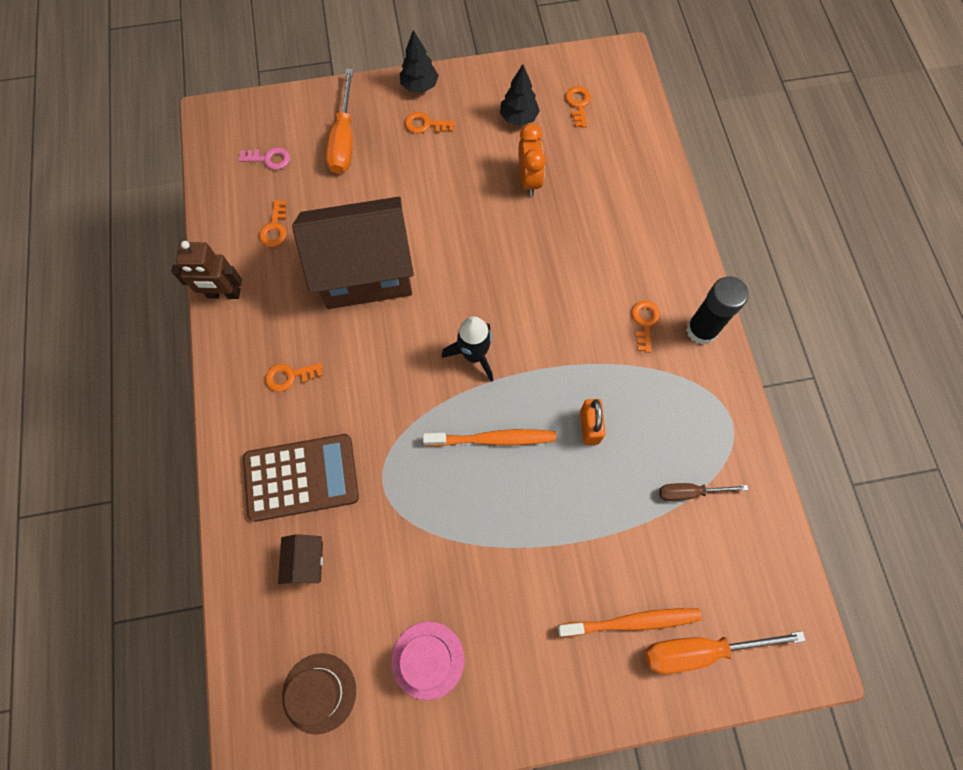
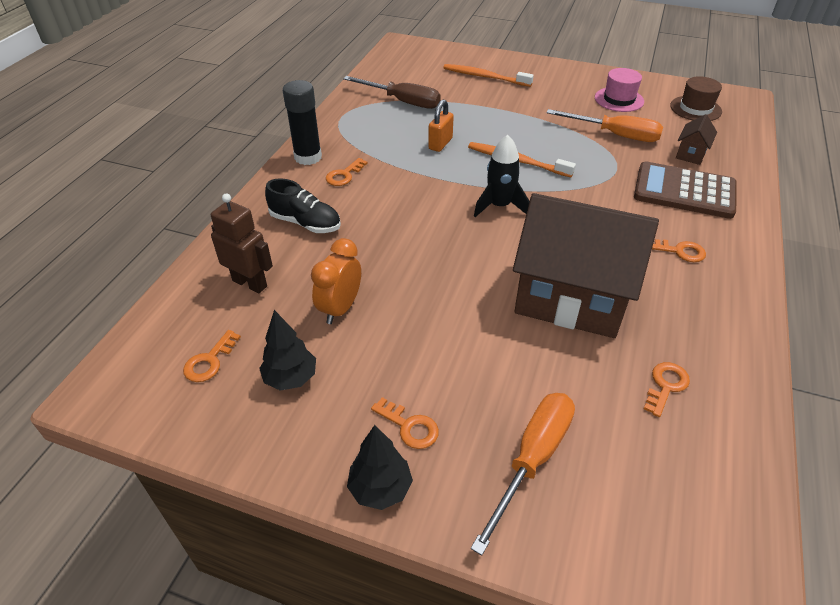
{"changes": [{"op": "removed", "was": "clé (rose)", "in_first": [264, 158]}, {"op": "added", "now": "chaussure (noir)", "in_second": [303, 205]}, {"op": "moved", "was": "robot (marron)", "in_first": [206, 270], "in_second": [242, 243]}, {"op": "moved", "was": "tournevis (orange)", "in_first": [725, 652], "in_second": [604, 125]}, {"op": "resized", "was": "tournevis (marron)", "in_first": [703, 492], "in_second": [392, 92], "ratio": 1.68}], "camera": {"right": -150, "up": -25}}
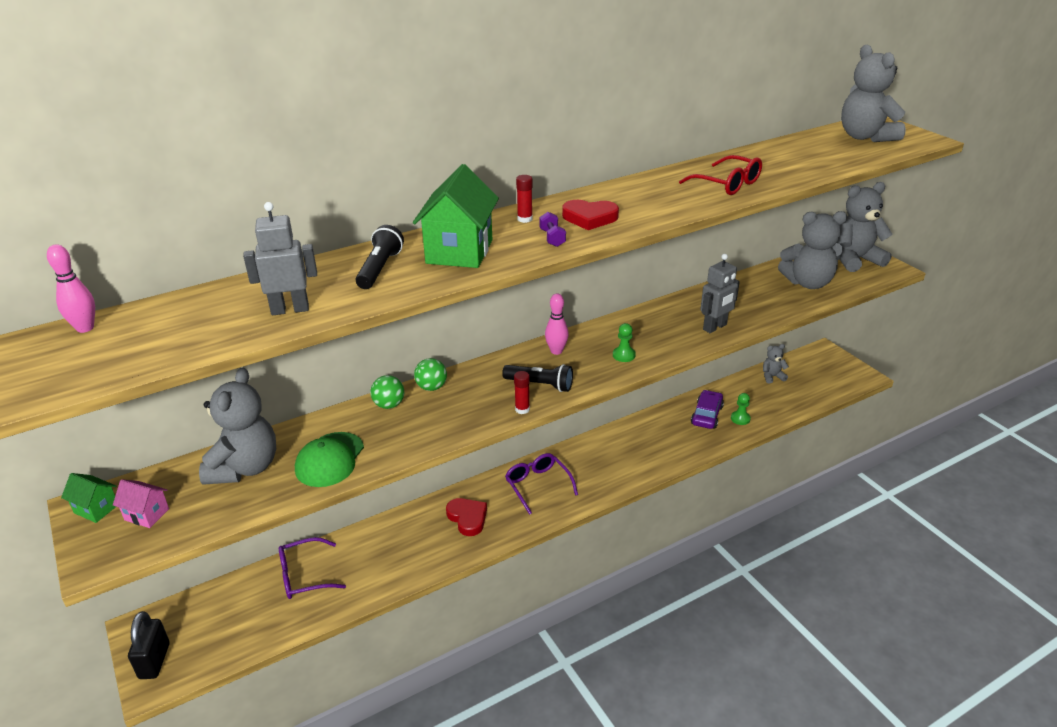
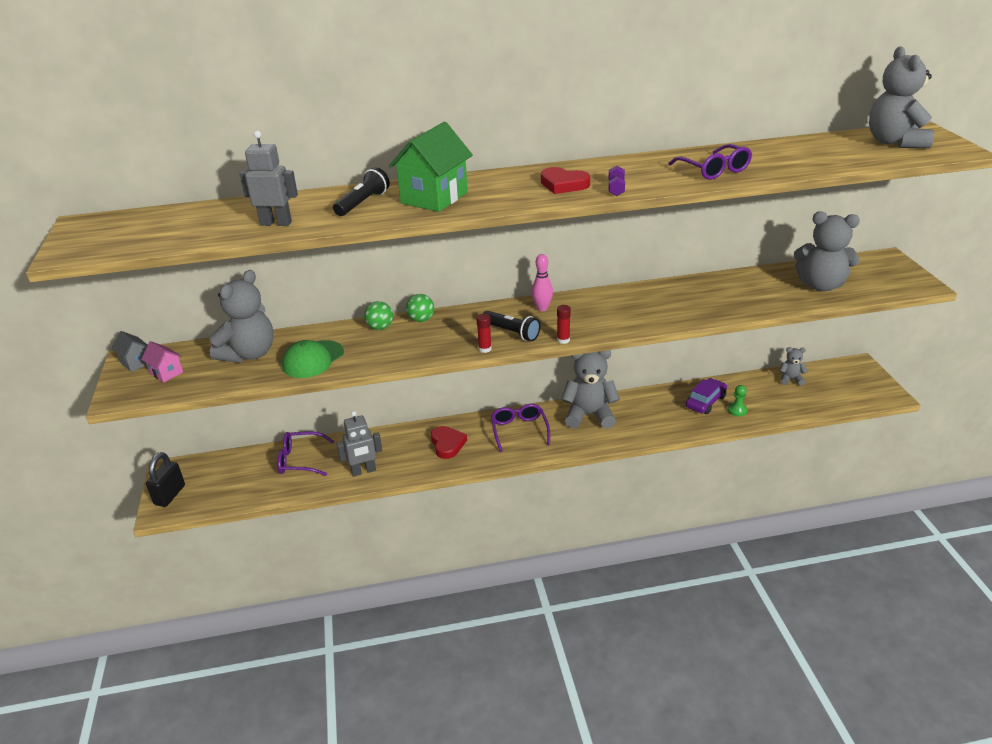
{"changes": [{"op": "removed", "was": "quille (rose)", "in_first": [71, 288]}, {"op": "removed", "was": "pion (vert)", "in_first": [624, 342]}, {"op": "moved", "was": "bâton de colle (rouge)", "in_first": [524, 199], "in_second": [564, 324]}, {"op": "moved", "was": "haltère (violet)", "in_first": [552, 229], "in_second": [616, 181]}, {"op": "moved", "was": "robot (gris)", "in_first": [720, 293], "in_second": [359, 444]}, {"op": "moved", "was": "ours en peluche (gris)", "in_first": [865, 227], "in_second": [590, 389]}, {"op": "recoloured", "was": "maison (vert)", "now": "maison (gris)", "in_first": [88, 498], "in_second": [129, 351]}, {"op": "recoloured", "was": "lunettes (rouge)", "now": "lunettes (violet)", "in_first": [720, 175], "in_second": [710, 162]}], "camera": {"right": 20, "up": 0}}
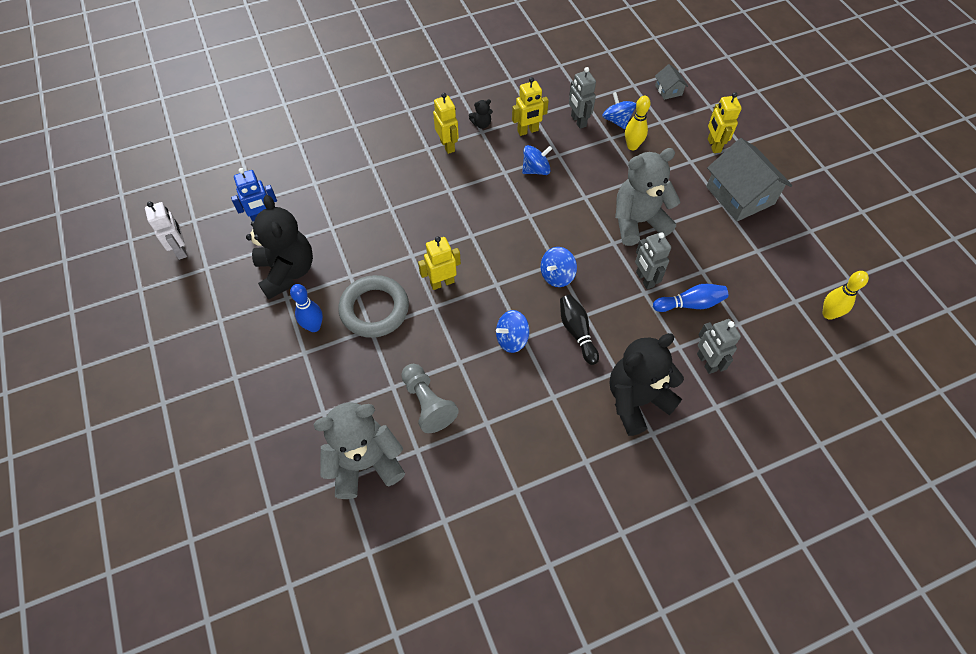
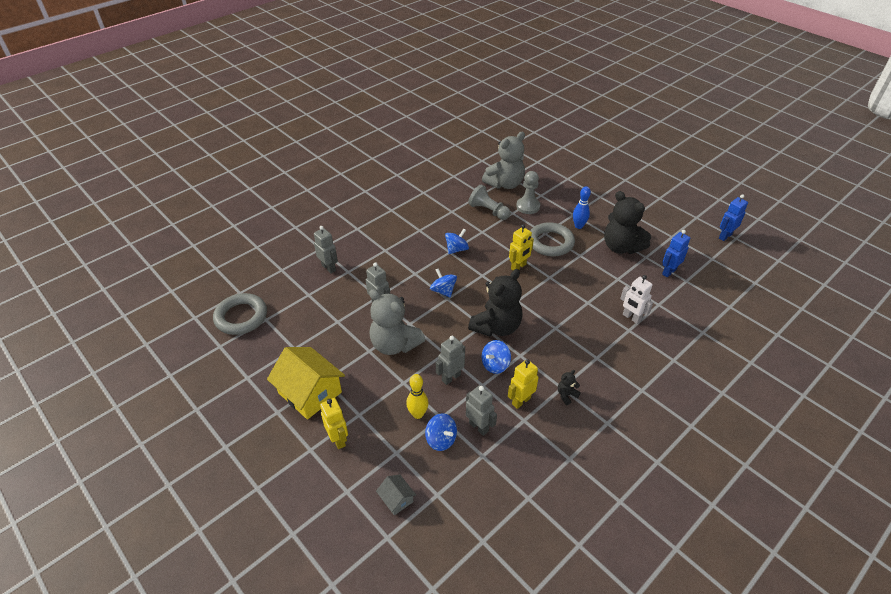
{"changes": [{"op": "removed", "was": "robot (jaune)", "in_first": [446, 123]}, {"op": "removed", "was": "quille (noir)", "in_first": [579, 330]}, {"op": "removed", "was": "quille (bleu)", "in_first": [690, 298]}, {"op": "added", "now": "robot (gris)", "in_second": [450, 360]}, {"op": "added", "now": "pion (gris)", "in_second": [528, 192]}, {"op": "added", "now": "robot (bleu)", "in_second": [733, 217]}, {"op": "moved", "was": "robot (blanc)", "in_first": [166, 230], "in_second": [636, 299]}, {"op": "moved", "was": "ours en peluche (noir)", "in_first": [647, 384], "in_second": [495, 303]}, {"op": "replaced", "was": "quille (jaune)", "now": "anneau (gris)", "in_first": [845, 295], "in_second": [240, 314]}, {"op": "recoloured", "was": "maison (gris)", "now": "maison (jaune)", "in_first": [749, 179], "in_second": [306, 383]}, {"op": "turned", "was": "toupie (bleu)", "in_first": [559, 267], "in_second": [443, 283], "clockwise": -60}, {"op": "turned", "was": "ours en peluche (gris)", "in_first": [648, 197], "in_second": [397, 322], "clockwise": 75}], "camera": {"right": 160, "up": -15}}
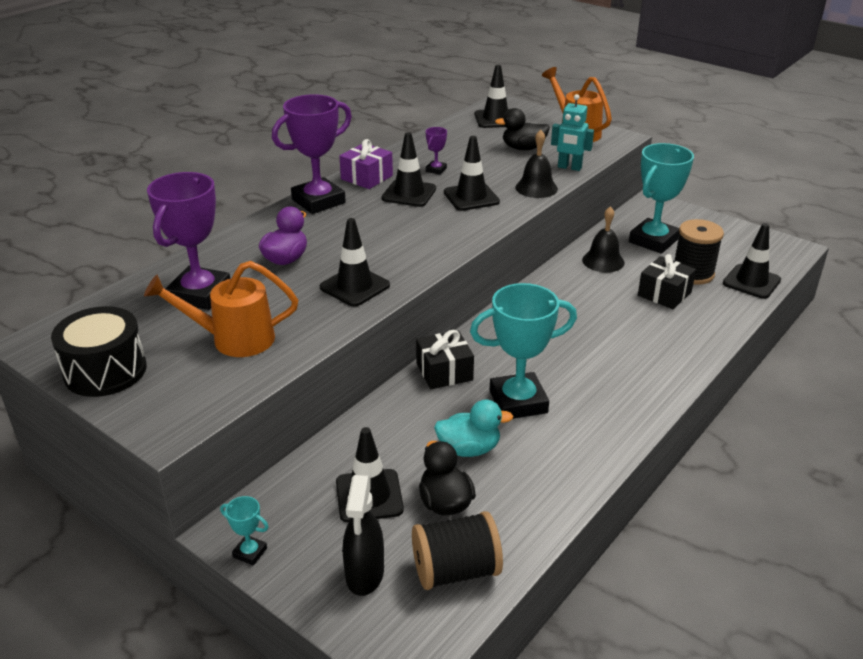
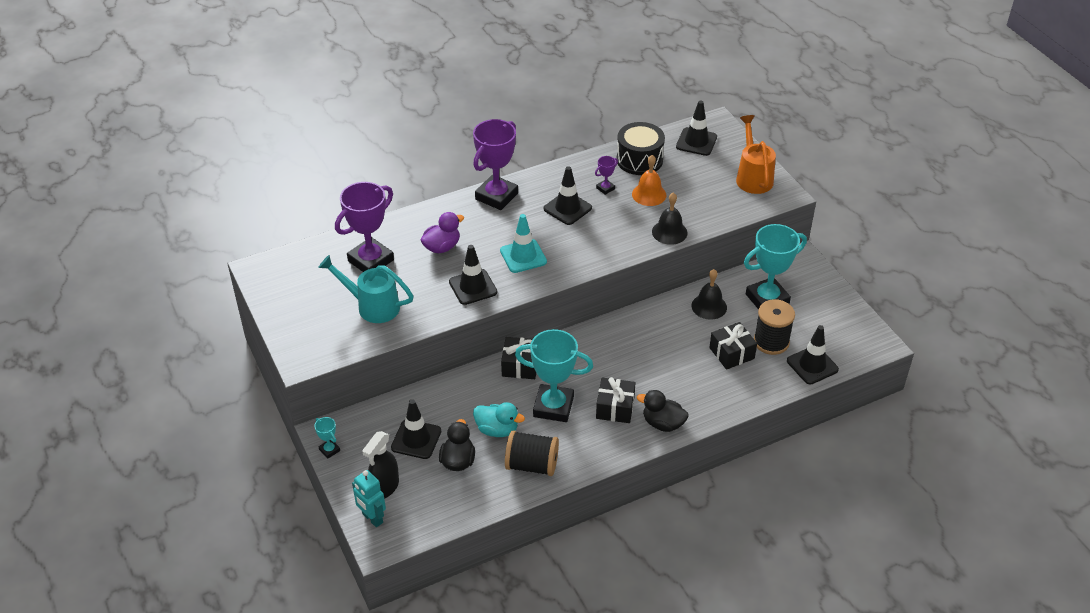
{"changes": [{"op": "removed", "was": "cadeau (violet)", "in_first": [366, 164]}, {"op": "removed", "was": "cône de chantier (noir)", "in_first": [472, 173]}, {"op": "added", "now": "cône de chantier (turquoise)", "in_second": [523, 243]}, {"op": "added", "now": "cadeau (noir)", "in_second": [616, 400]}, {"op": "added", "now": "cloche (orange)", "in_second": [649, 180]}, {"op": "moved", "was": "tambour (noir)", "in_first": [99, 351], "in_second": [641, 148]}, {"op": "moved", "was": "bobine (noir)", "in_first": [457, 550], "in_second": [532, 453]}, {"op": "moved", "was": "canard (noir)", "in_first": [522, 129], "in_second": [662, 411]}, {"op": "moved", "was": "robot (turquoise)", "in_first": [572, 132], "in_second": [369, 499]}, {"op": "recoloured", "was": "arrosoir (orange)", "now": "arrosoir (turquoise)", "in_first": [221, 309], "in_second": [366, 289]}, {"op": "turned", "was": "trophée (violet)", "in_first": [312, 154], "in_second": [495, 164], "clockwise": -45}], "camera": {"right": 25, "up": 10}}
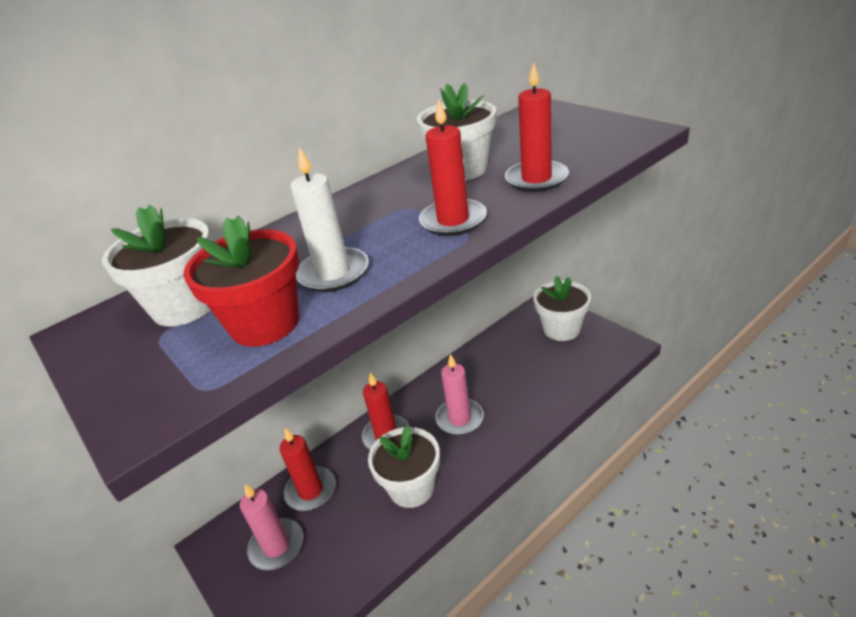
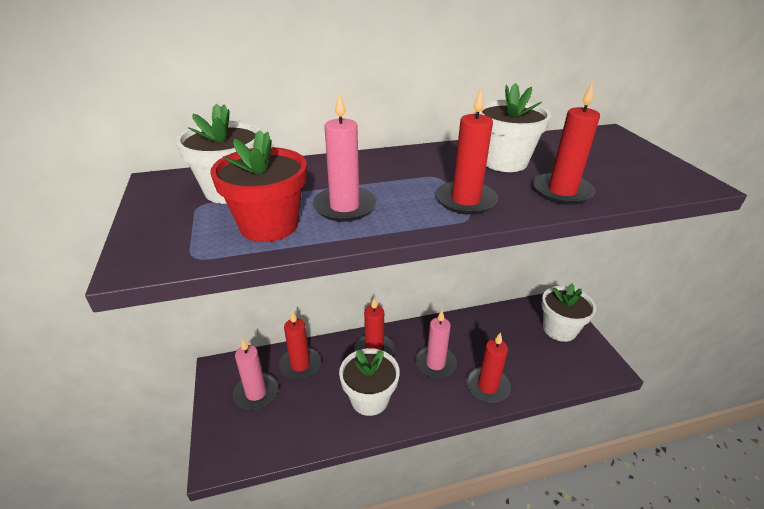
{"changes": [{"op": "added", "now": "bougie (rouge)", "in_second": [489, 367]}, {"op": "recoloured", "was": "bougie (blanc)", "now": "bougie (rose)", "in_first": [329, 219], "in_second": [344, 157]}], "camera": {"right": 20, "up": 0}}
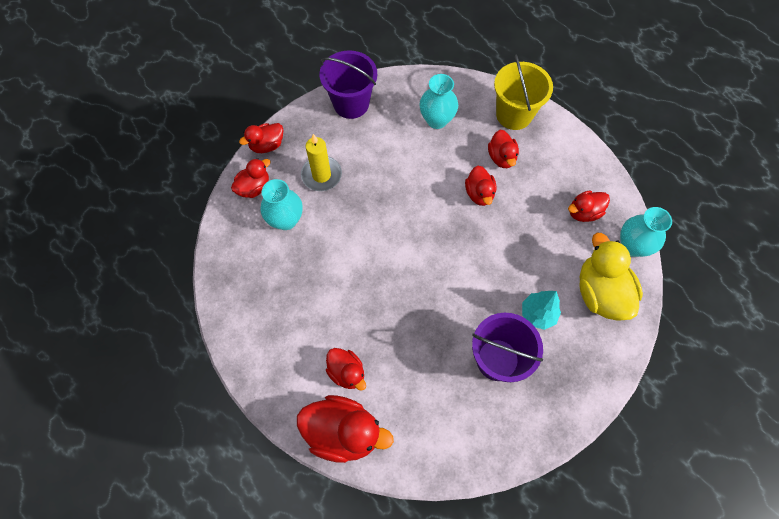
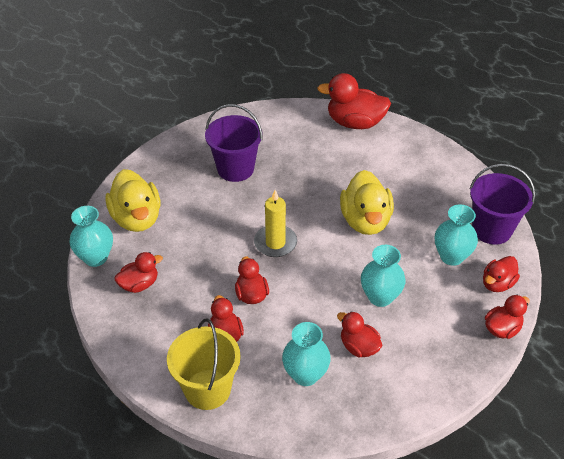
{"changes": [{"op": "removed", "was": "arbre (turquoise)", "in_first": [541, 310]}, {"op": "added", "now": "canard (jaune)", "in_second": [367, 202]}, {"op": "added", "now": "vase (turquoise)", "in_second": [383, 276]}, {"op": "moved", "was": "bougie (jaune)", "in_first": [321, 162], "in_second": [275, 223]}, {"op": "moved", "was": "seau (violet)", "in_first": [348, 84], "in_second": [502, 204]}, {"op": "moved", "was": "canard (rouge)", "in_first": [346, 369], "in_second": [359, 334]}], "camera": {"right": 175, "up": -20}}
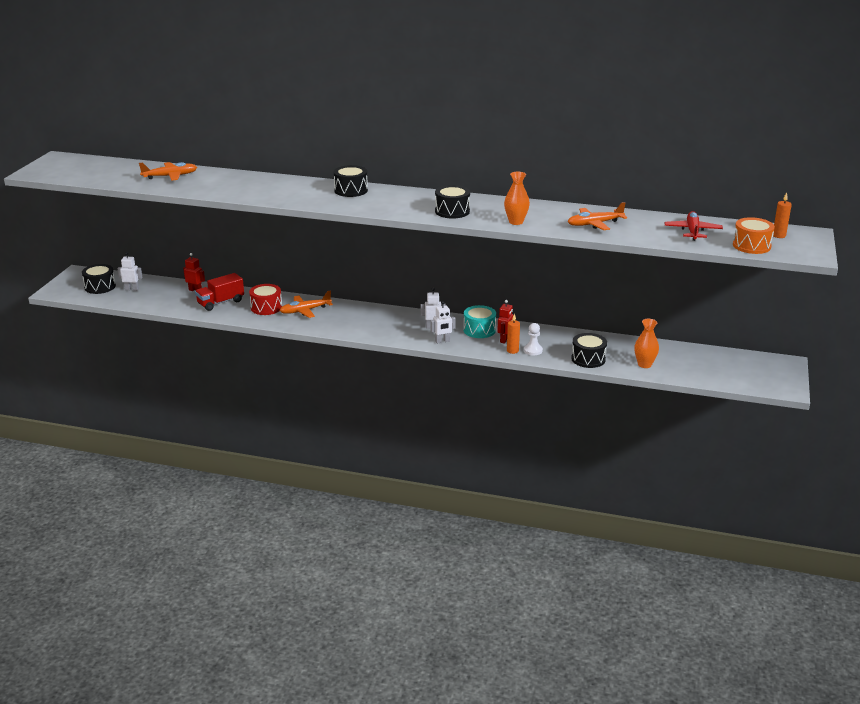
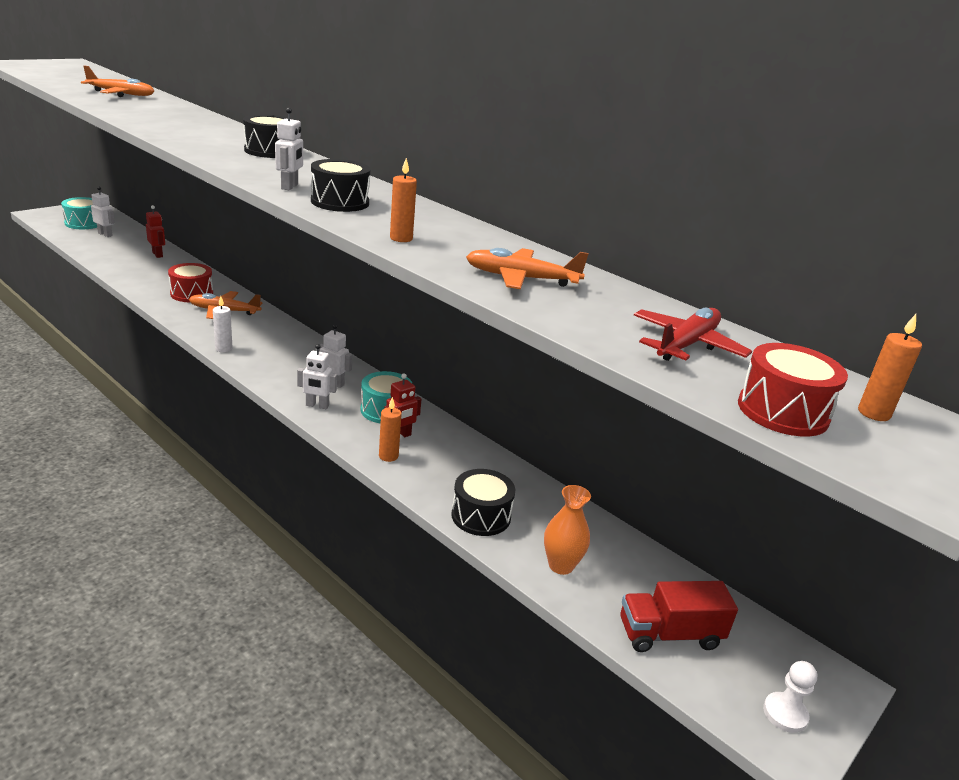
{"changes": [{"op": "added", "now": "bougie (blanc)", "in_second": [223, 324]}, {"op": "added", "now": "robot (blanc)", "in_second": [289, 148]}, {"op": "moved", "was": "camion (rouge)", "in_first": [219, 292], "in_second": [679, 616]}, {"op": "moved", "was": "pion (blanc)", "in_first": [533, 339], "in_second": [790, 697]}, {"op": "replaced", "was": "vase (orange)", "now": "bougie (orange)", "in_first": [517, 198], "in_second": [403, 200]}, {"op": "recoloured", "was": "tambour (noir)", "now": "tambour (turquoise)", "in_first": [99, 279], "in_second": [79, 213]}, {"op": "recoloured", "was": "tambour (orange)", "now": "tambour (rouge)", "in_first": [754, 235], "in_second": [793, 390]}], "camera": {"right": 25, "up": 0}}
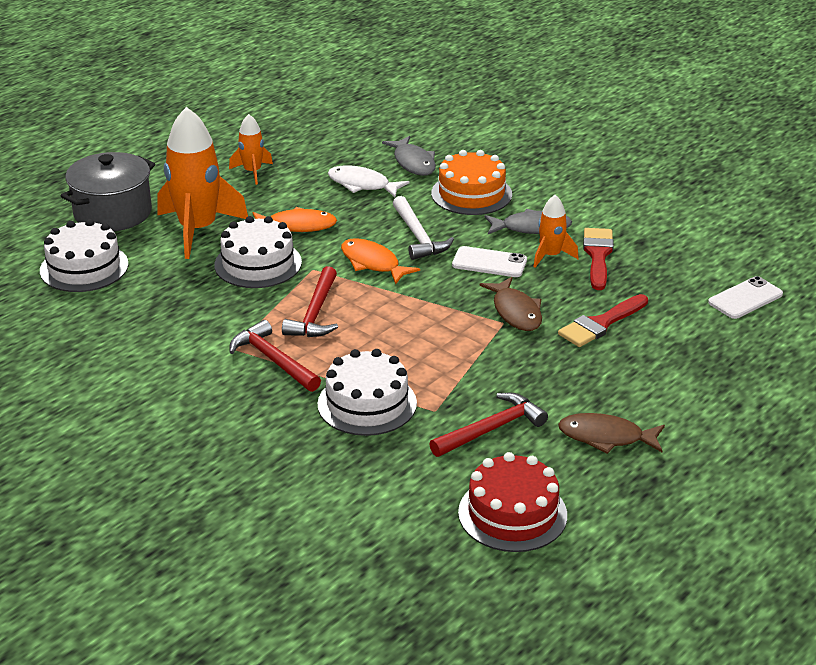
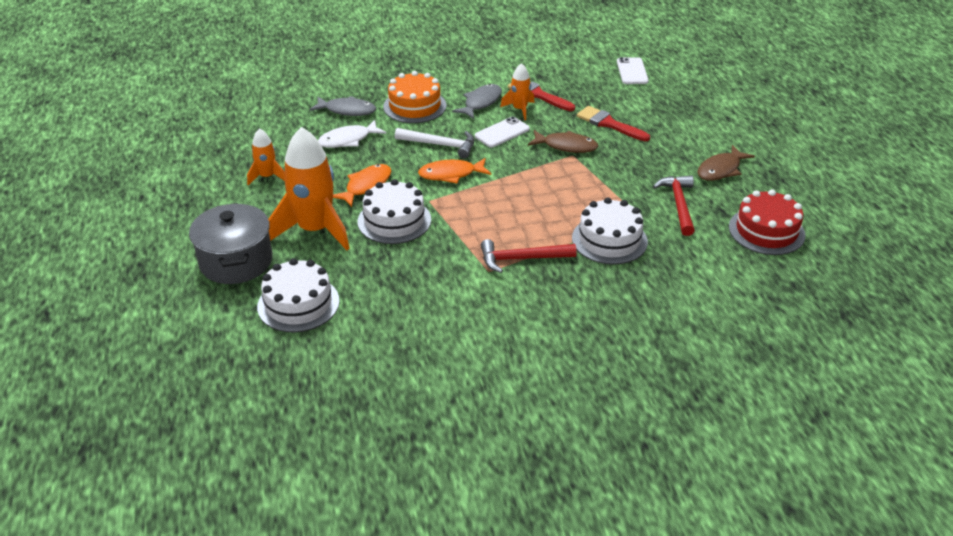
{"changes": [{"op": "removed", "was": "marteau (rouge)", "in_first": [310, 301]}, {"op": "turned", "was": "pinceau (rouge)", "in_first": [603, 320], "in_second": [613, 123], "clockwise": 135}], "camera": {"right": -55, "up": 5}}
